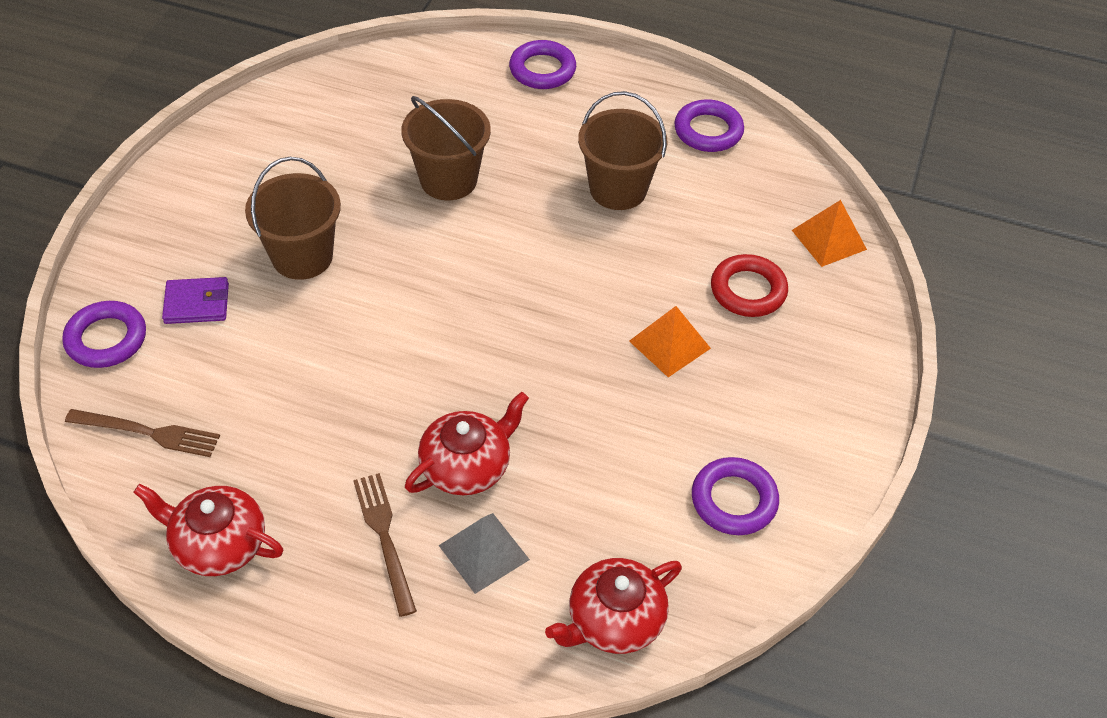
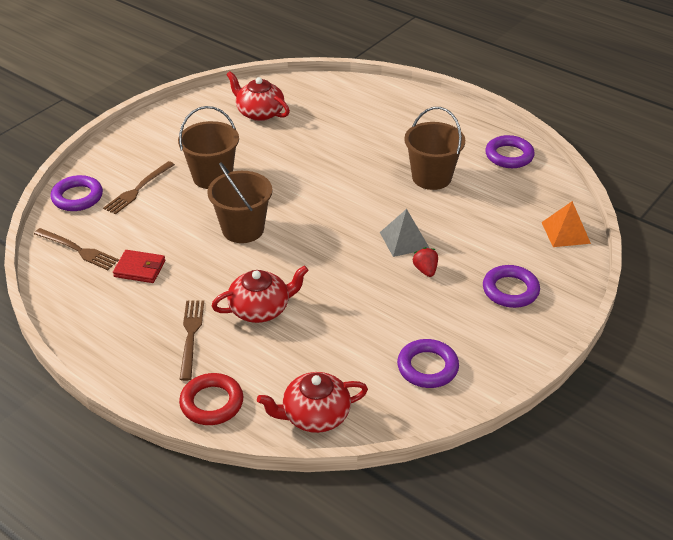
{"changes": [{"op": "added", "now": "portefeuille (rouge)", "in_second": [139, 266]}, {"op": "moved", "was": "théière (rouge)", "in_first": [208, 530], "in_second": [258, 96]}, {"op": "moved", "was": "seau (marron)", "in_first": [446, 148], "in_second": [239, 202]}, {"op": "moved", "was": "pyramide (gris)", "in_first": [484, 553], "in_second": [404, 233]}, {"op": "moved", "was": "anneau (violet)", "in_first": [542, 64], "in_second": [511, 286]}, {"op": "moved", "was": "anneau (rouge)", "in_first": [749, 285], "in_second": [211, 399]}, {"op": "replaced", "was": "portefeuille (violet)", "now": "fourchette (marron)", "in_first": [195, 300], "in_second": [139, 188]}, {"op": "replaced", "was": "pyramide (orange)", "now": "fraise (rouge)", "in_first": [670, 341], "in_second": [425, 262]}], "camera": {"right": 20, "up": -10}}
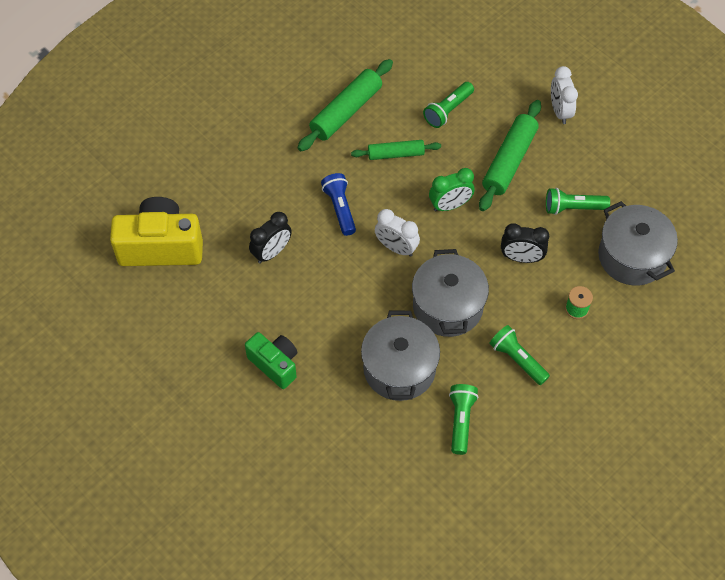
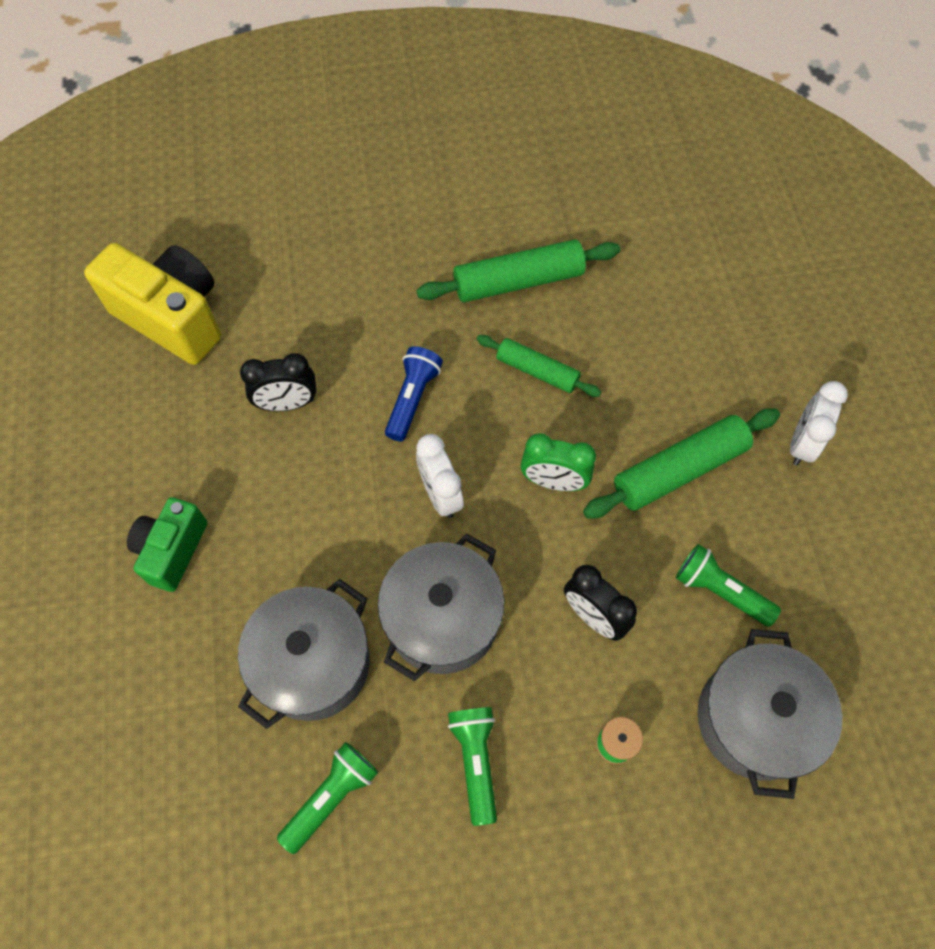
{"changes": [{"op": "removed", "was": "lampe de poche (vert)", "in_first": [448, 105]}, {"op": "turned", "was": "appareil photo (vert)", "in_first": [271, 360], "in_second": [167, 544], "clockwise": -150}], "camera": {"right": 35, "up": 5}}
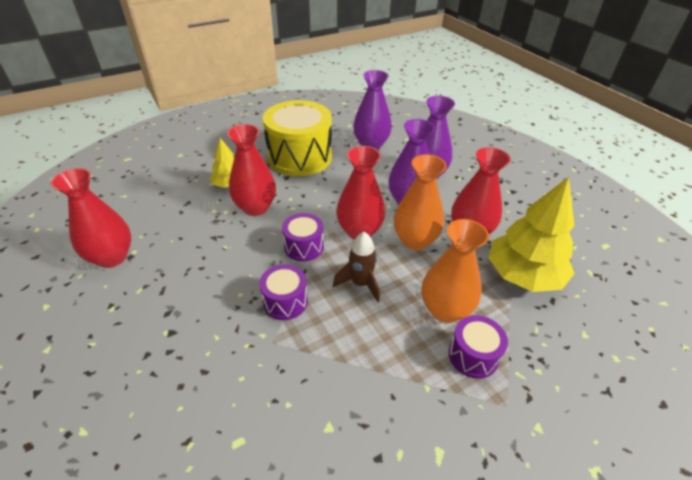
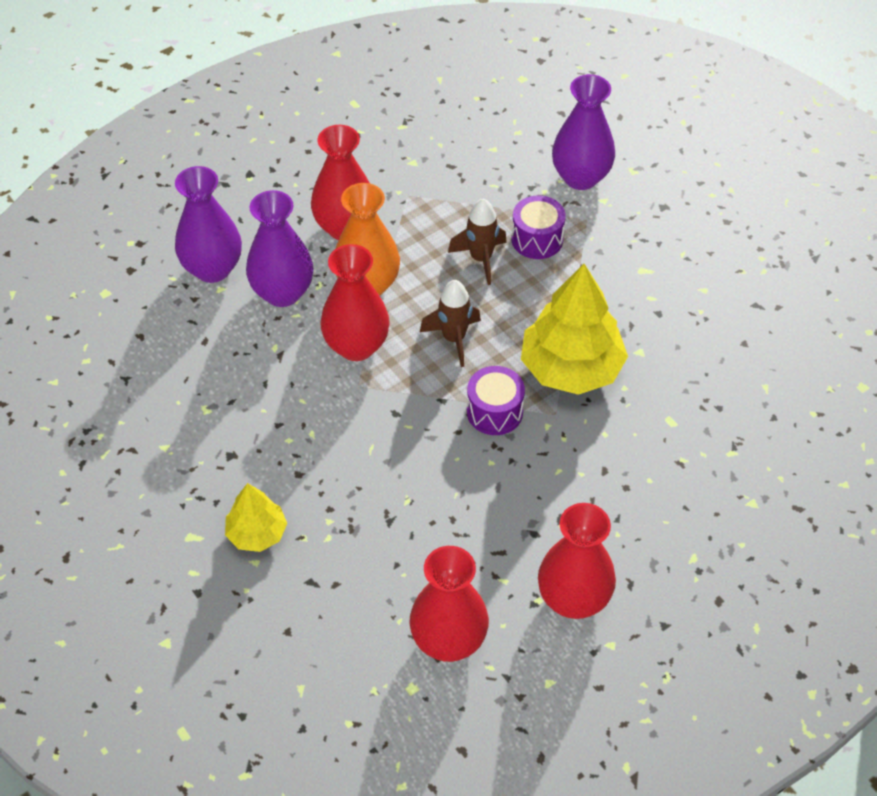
{"changes": [{"op": "removed", "was": "tambour (jaune)", "in_first": [297, 138]}, {"op": "removed", "was": "tambour (violet)", "in_first": [303, 237]}, {"op": "moved", "was": "vase (rouge)", "in_first": [251, 170], "in_second": [577, 561]}, {"op": "moved", "was": "vase (violet)", "in_first": [372, 110], "in_second": [583, 132]}, {"op": "moved", "was": "arbre (jaune)", "in_first": [531, 234], "in_second": [574, 329]}, {"op": "replaced", "was": "vase (orange)", "now": "fusée (marron)", "in_first": [455, 271], "in_second": [477, 241]}], "camera": {"right": -95, "up": 10}}
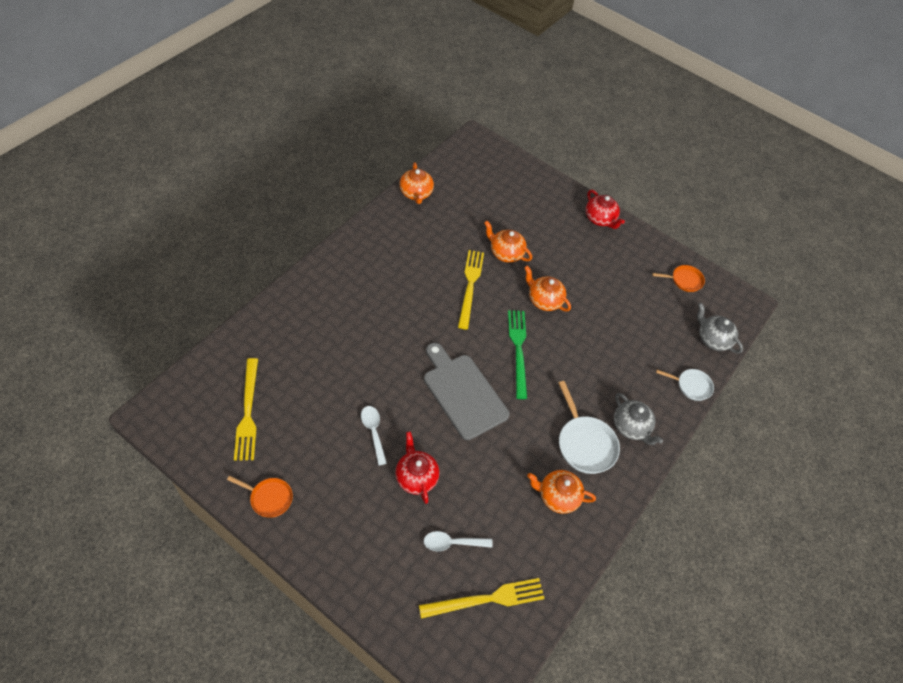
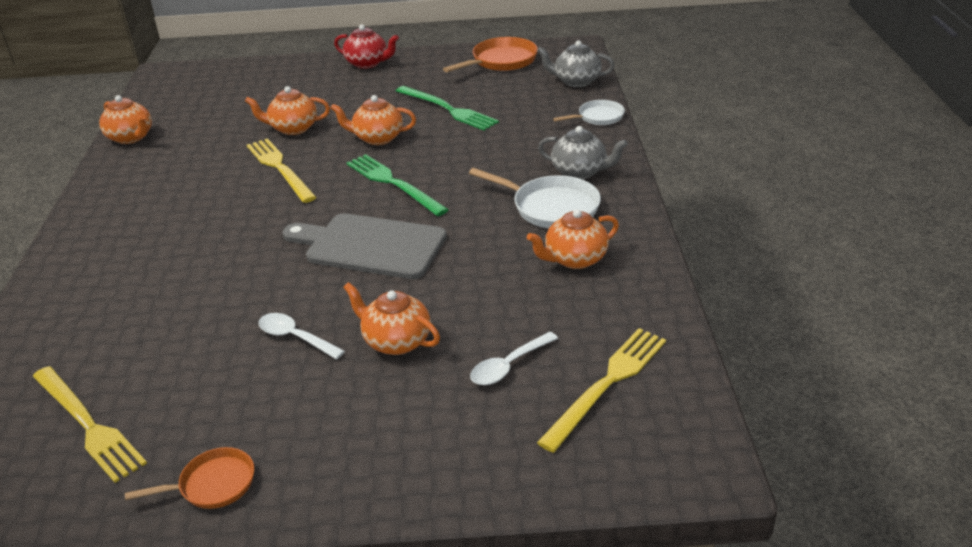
{"changes": [{"op": "added", "now": "fourchette (vert)", "in_second": [447, 108]}, {"op": "recoloured", "was": "théière (rouge)", "now": "théière (orange)", "in_first": [417, 468], "in_second": [391, 318]}, {"op": "resized", "was": "poêle (orange)", "in_first": [678, 278], "in_second": [490, 54], "ratio": 1.62}], "camera": {"right": -30, "up": -20}}
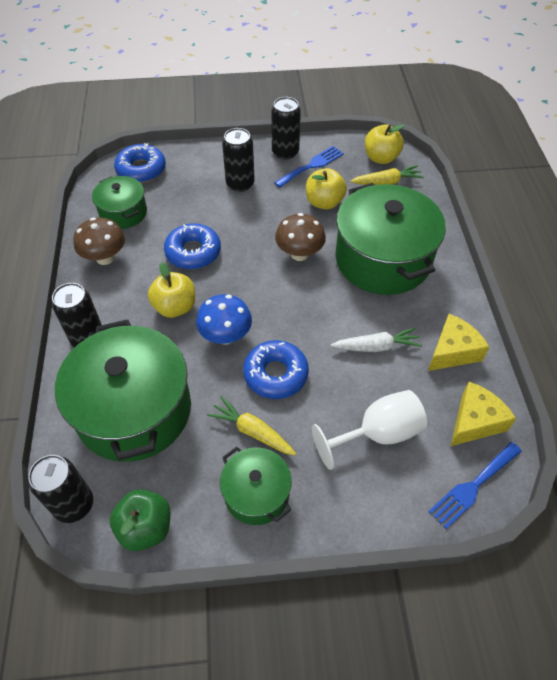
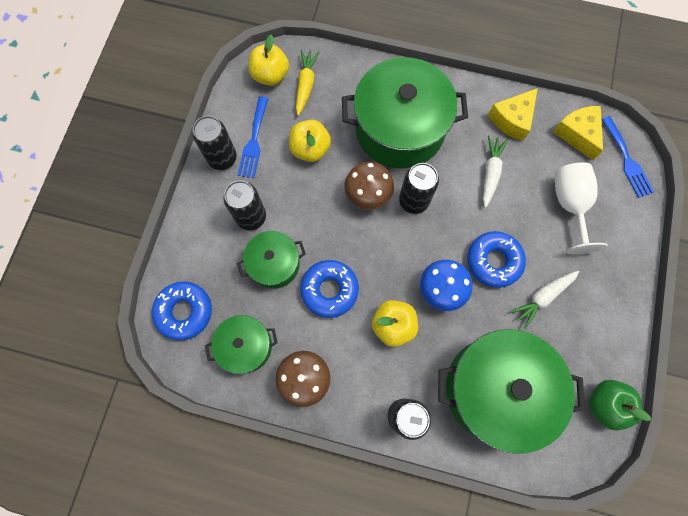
{"changes": [{"op": "moved", "was": "canette (noir)", "in_first": [60, 489], "in_second": [419, 188]}, {"op": "moved", "was": "marmite (vert)", "in_first": [256, 486], "in_second": [271, 260]}, {"op": "recoloured", "was": "carotte (jaune)", "now": "carotte (blanc)", "in_first": [251, 425], "in_second": [544, 300]}, {"op": "turned", "was": "fourchette (bleu)", "in_first": [309, 167], "in_second": [253, 137], "clockwise": -150}, {"op": "turned", "was": "fromage (jaune)", "in_first": [459, 342], "in_second": [513, 114], "clockwise": -120}], "camera": {"right": -70, "up": 20}}
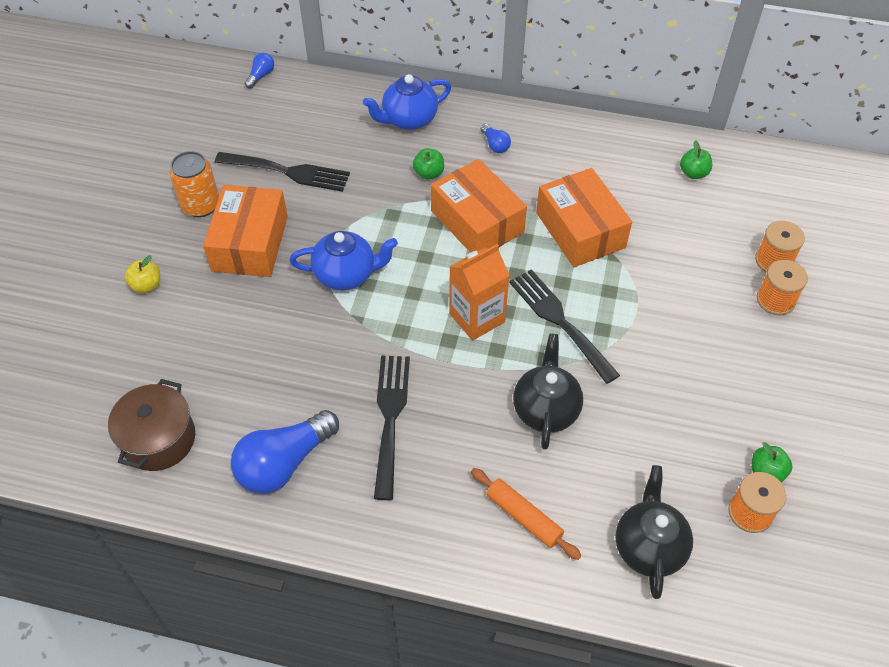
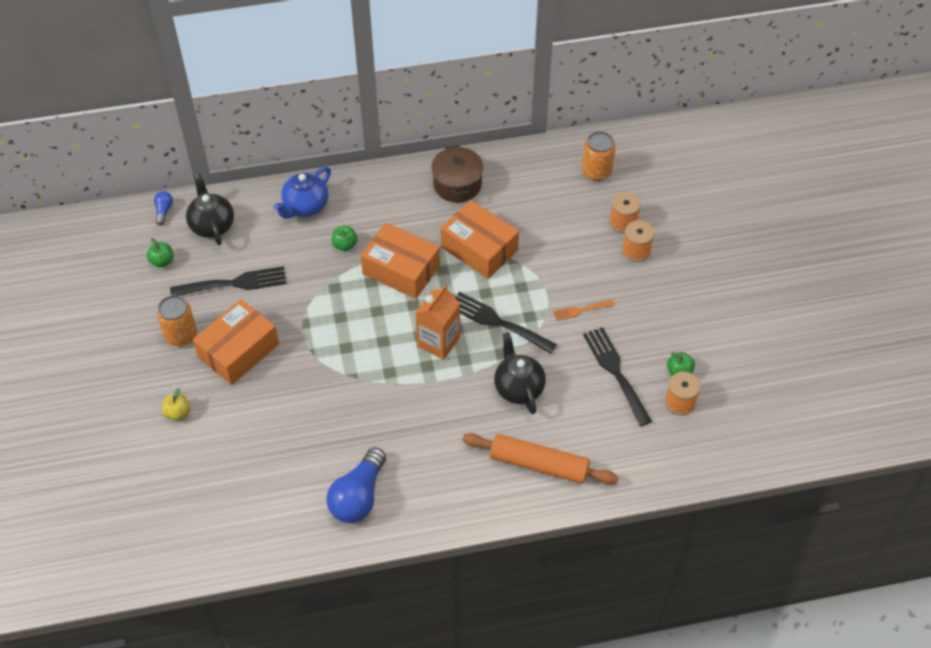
{"changes": [{"op": "removed", "was": "théière (bleu)", "in_first": [344, 260]}, {"op": "removed", "was": "ampoule (bleu)", "in_first": [496, 138]}, {"op": "added", "now": "fourchette (orange)", "in_second": [584, 310]}, {"op": "added", "now": "canette (orange)", "in_second": [598, 156]}, {"op": "moved", "was": "marmite (marron)", "in_first": [151, 425], "in_second": [457, 174]}, {"op": "moved", "was": "fourchette (noir)", "in_first": [392, 428], "in_second": [617, 376]}, {"op": "moved", "was": "théière (noir)", "in_first": [654, 532], "in_second": [210, 209]}, {"op": "moved", "was": "pomme (vert)", "in_first": [696, 159], "in_second": [160, 253]}, {"op": "turned", "was": "boîte (orange)", "in_first": [245, 231], "in_second": [236, 342], "clockwise": 60}, {"op": "resized", "was": "rouleau à pâtisserie (orange)", "in_first": [526, 514], "in_second": [540, 459], "ratio": 1.59}], "camera": {"right": -25, "up": 0}}
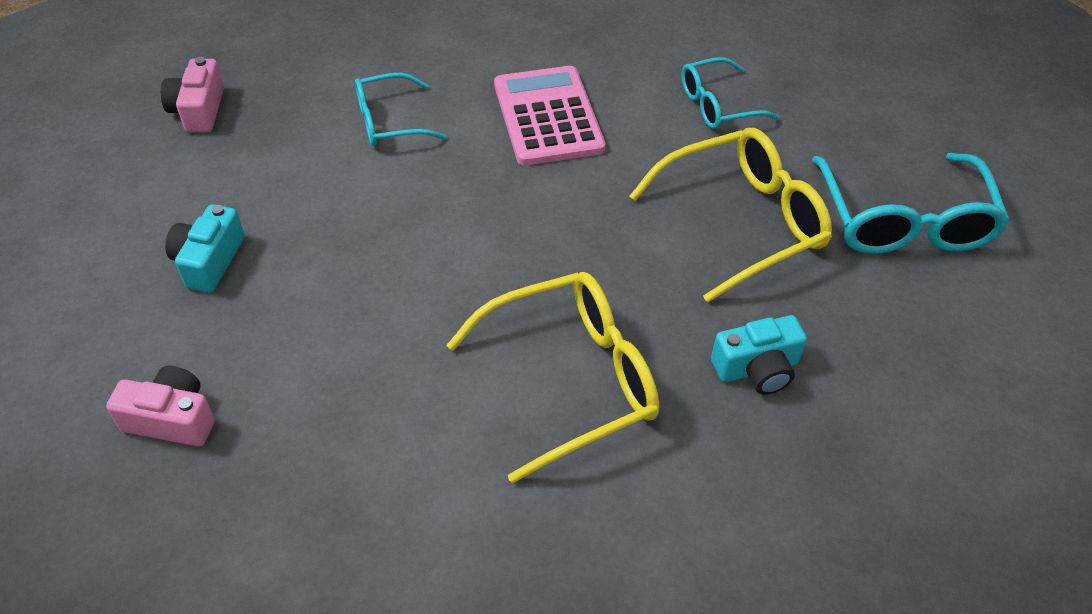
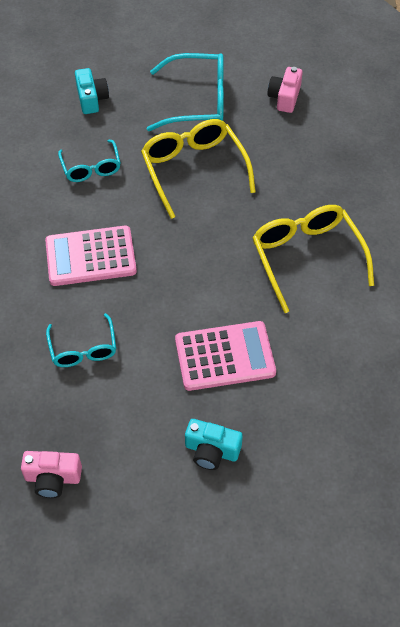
{"changes": [{"op": "added", "now": "calculatrice (rose)", "in_second": [225, 356]}, {"op": "moved", "was": "appareil photo (rose)", "in_first": [160, 406], "in_second": [285, 90]}, {"op": "moved", "was": "appareil photo (turquoise)", "in_first": [759, 355], "in_second": [92, 91]}], "camera": {"right": -85, "up": 5}}
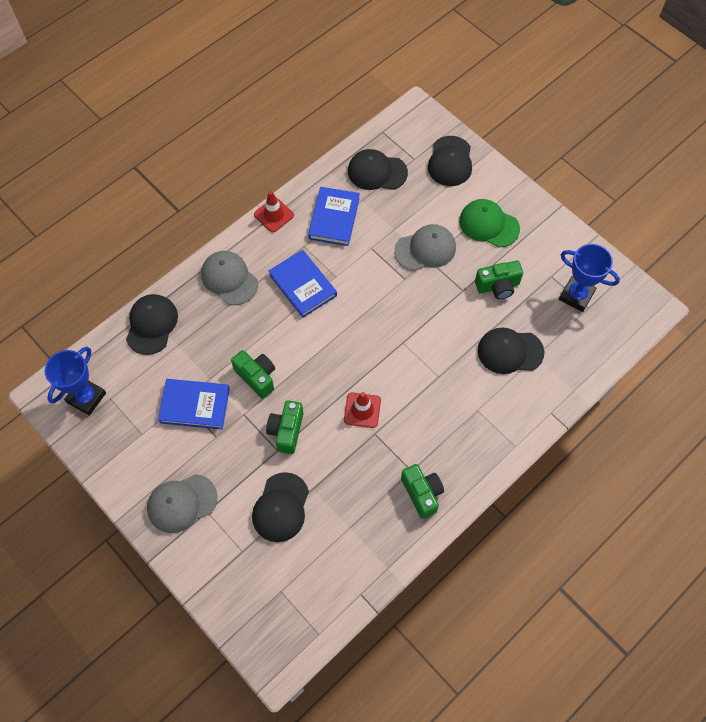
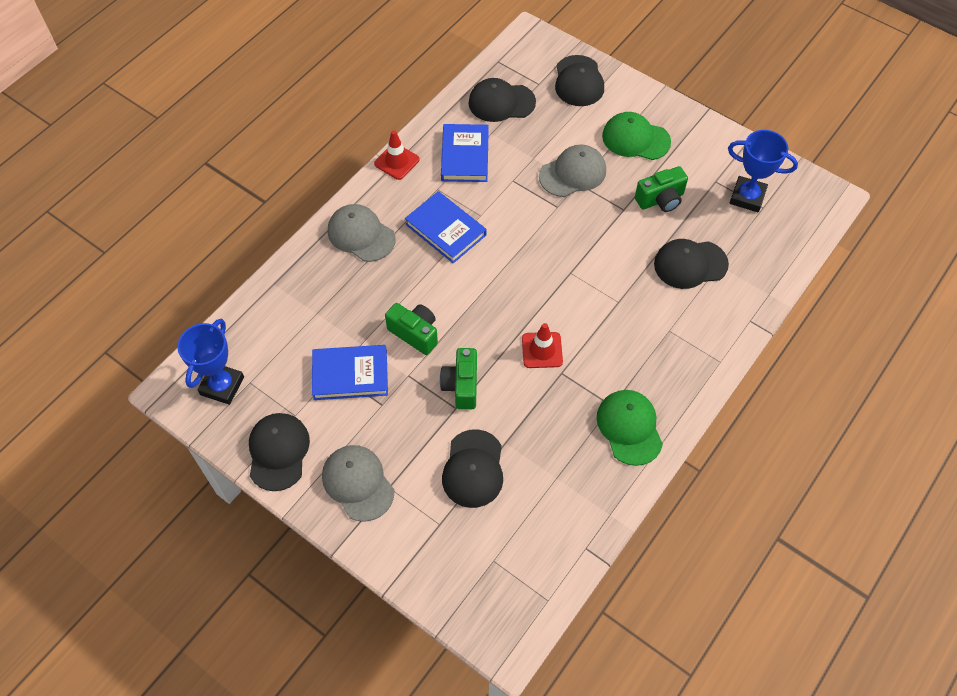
{"changes": [{"op": "moved", "was": "casquette (noir)", "in_first": [152, 324], "in_second": [279, 452]}, {"op": "replaced", "was": "appareil photo (vert)", "now": "casquette (vert)", "in_first": [422, 491], "in_second": [630, 428]}, {"op": "turned", "was": "casquette (gris)", "in_first": [182, 503], "in_second": [358, 483], "clockwise": 90}], "camera": {"right": -10, "up": -5}}
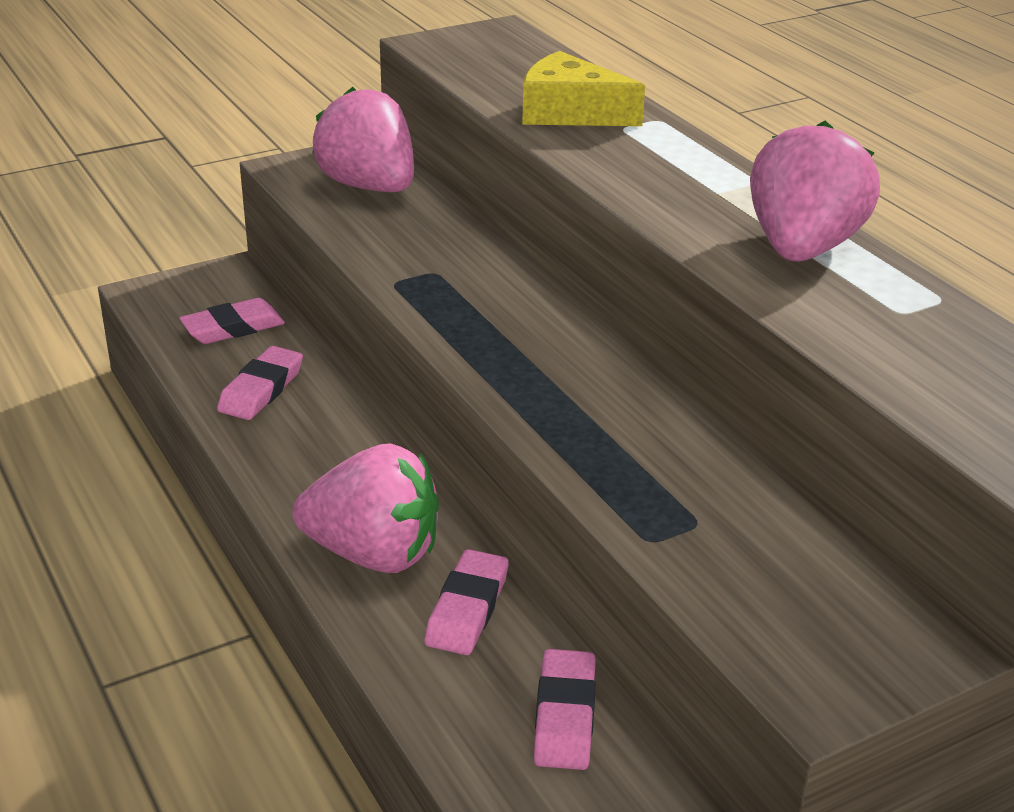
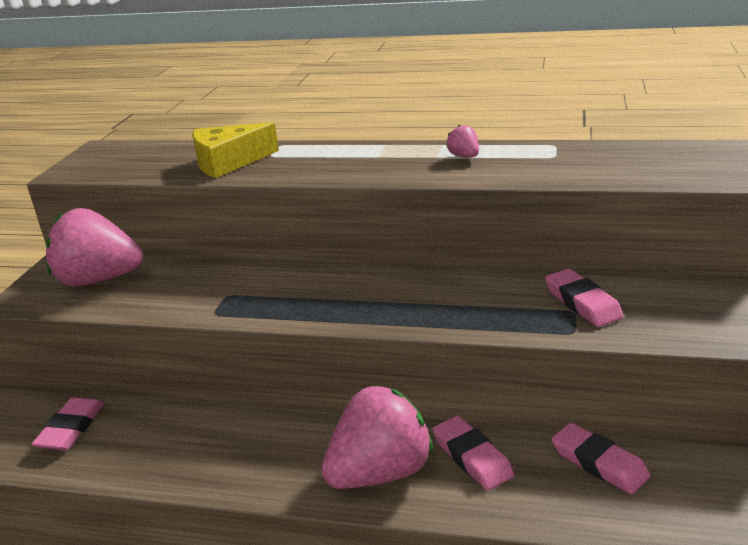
{"changes": [{"op": "moved", "was": "gomme (rose)", "in_first": [260, 383], "in_second": [584, 298]}, {"op": "resized", "was": "fraise (rose)", "in_first": [815, 191], "in_second": [462, 141], "ratio": 0.41}], "camera": {"right": -45, "up": -5}}
